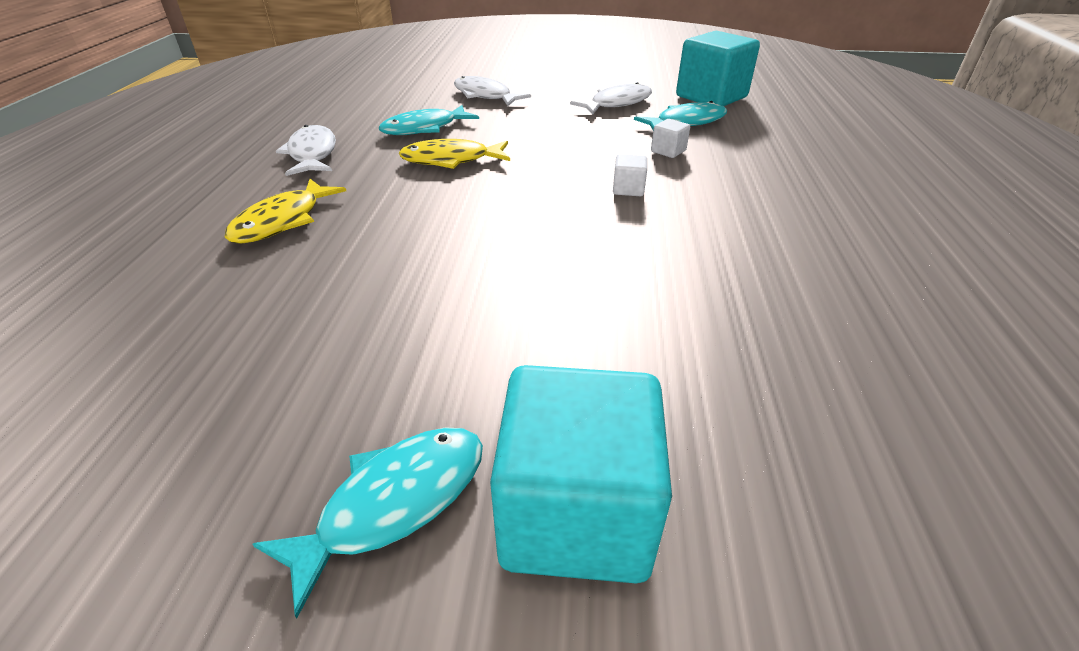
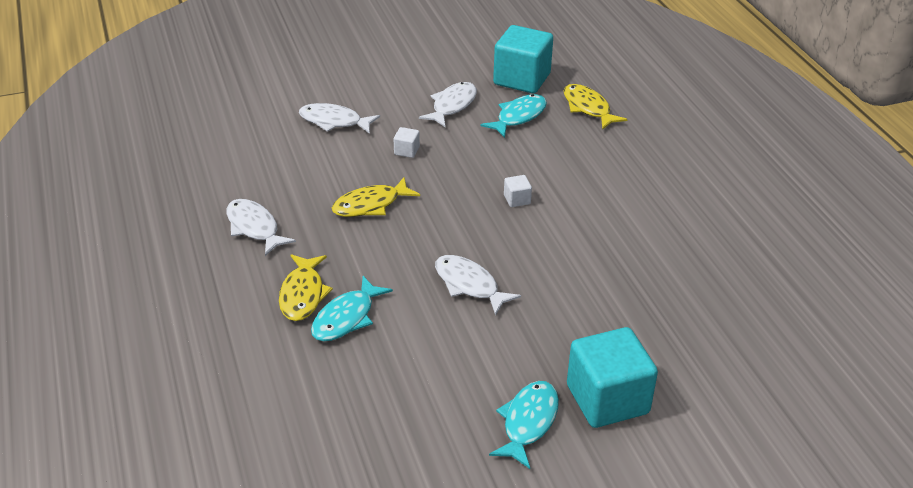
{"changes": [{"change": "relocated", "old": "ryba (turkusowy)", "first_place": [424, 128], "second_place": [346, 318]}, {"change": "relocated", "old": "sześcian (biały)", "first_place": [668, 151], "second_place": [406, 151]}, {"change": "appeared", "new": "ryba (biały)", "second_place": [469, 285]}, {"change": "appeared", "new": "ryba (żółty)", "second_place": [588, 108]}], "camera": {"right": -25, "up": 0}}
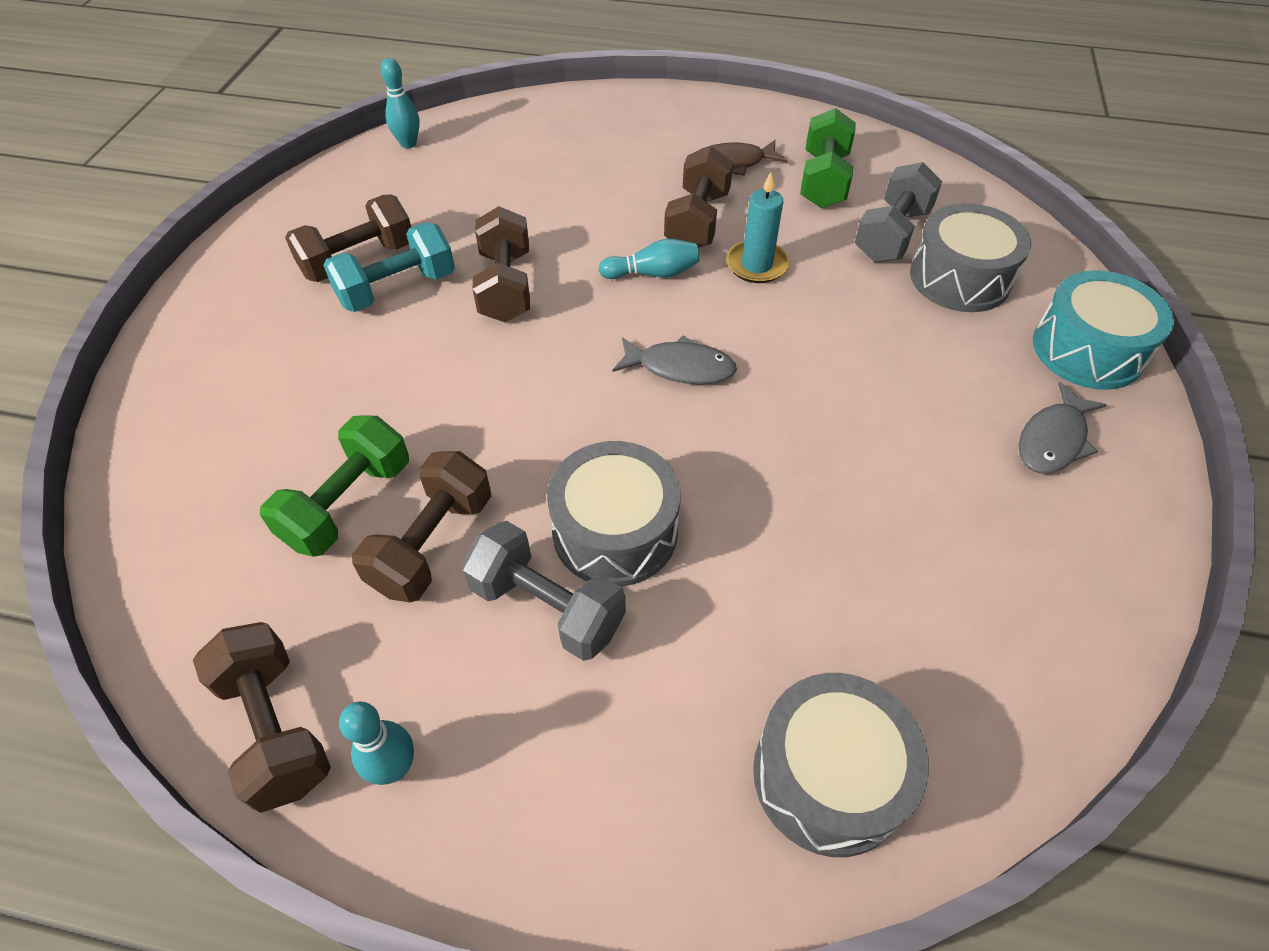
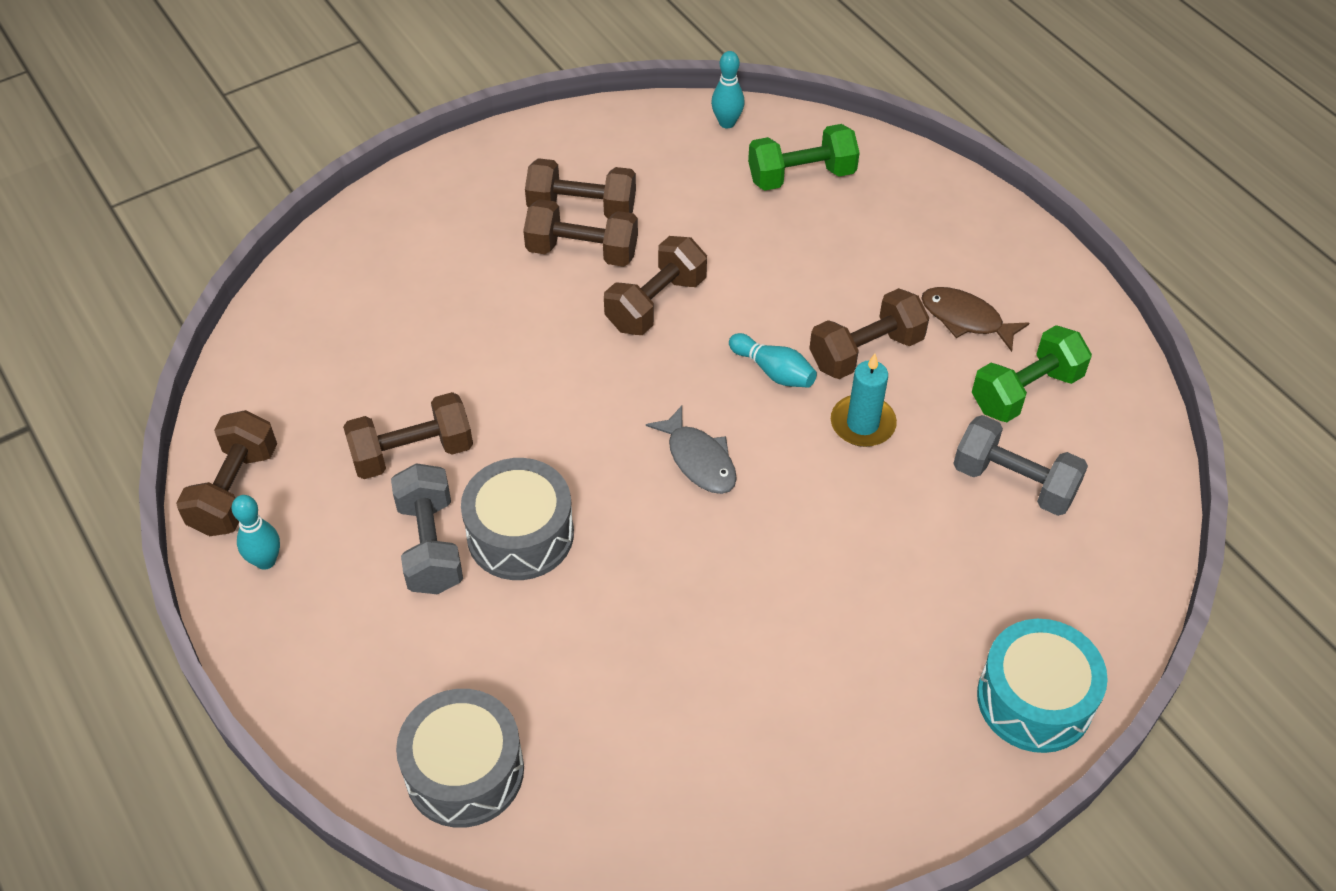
{"changes": [{"change": "colour", "old": "hantel (turkusowy)", "new": "hantel (brązowy)", "first_place": [397, 289], "second_place": [582, 251]}, {"change": "relocated", "old": "hantel (zielony)", "first_place": [348, 504], "second_place": [801, 176]}, {"change": "spun", "old": "hantel (szary)", "first_place": [891, 235], "second_place": [1014, 482], "degrees": 45}, {"change": "missing", "old": "bęben (szary)", "first_place": [959, 278]}, {"change": "missing", "old": "ryba (szary)", "first_place": [1053, 440]}], "camera": {"right": 45, "up": 0}}
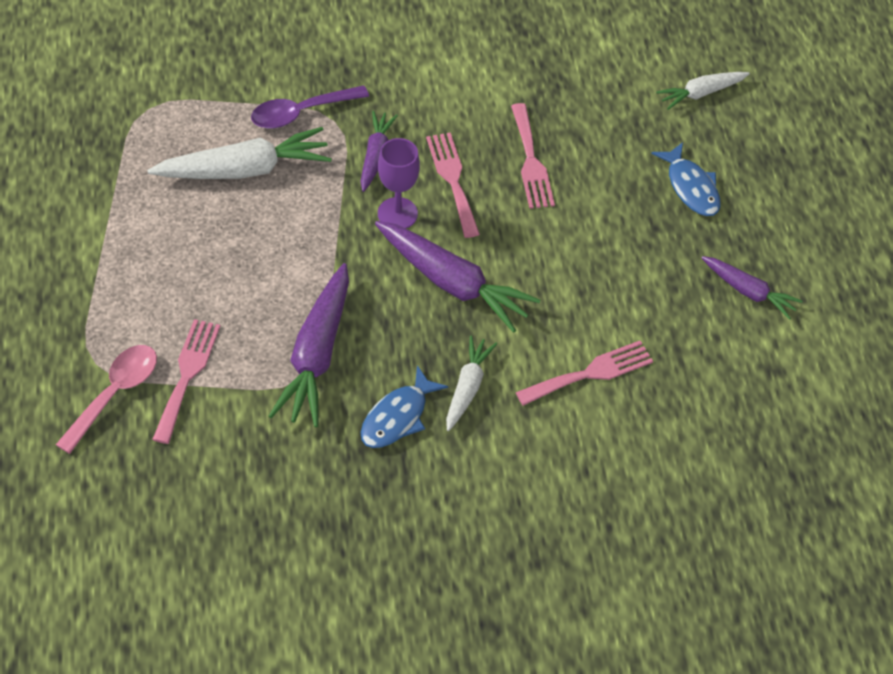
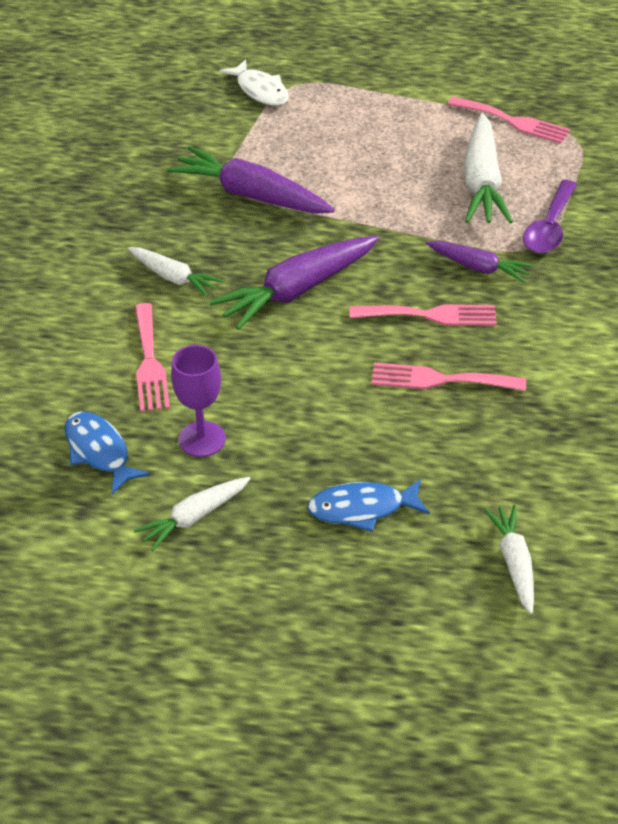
{"changes": [{"change": "relocated", "old": "ryba (niebieski)", "first_place": [397, 417], "second_place": [99, 451]}, {"change": "colour", "old": "marchewka (fioletowy)", "new": "marchewka (biały)", "first_place": [749, 291], "second_place": [194, 518]}, {"change": "relocated", "old": "kielich (fioletowy)", "first_place": [397, 213], "second_place": [202, 439]}, {"change": "exchanged", "old": "łyżka (różowy)", "new": "ryba (biały)", "first_place": [115, 394], "second_place": [260, 90]}, {"change": "relocated", "old": "widelec (różowy)", "first_place": [187, 375], "second_place": [513, 121]}, {"change": "spun", "old": "łyżka (fioletowy)", "first_place": [301, 112], "second_place": [549, 227], "degrees": -150}], "camera": {"right": 110, "up": -10}}
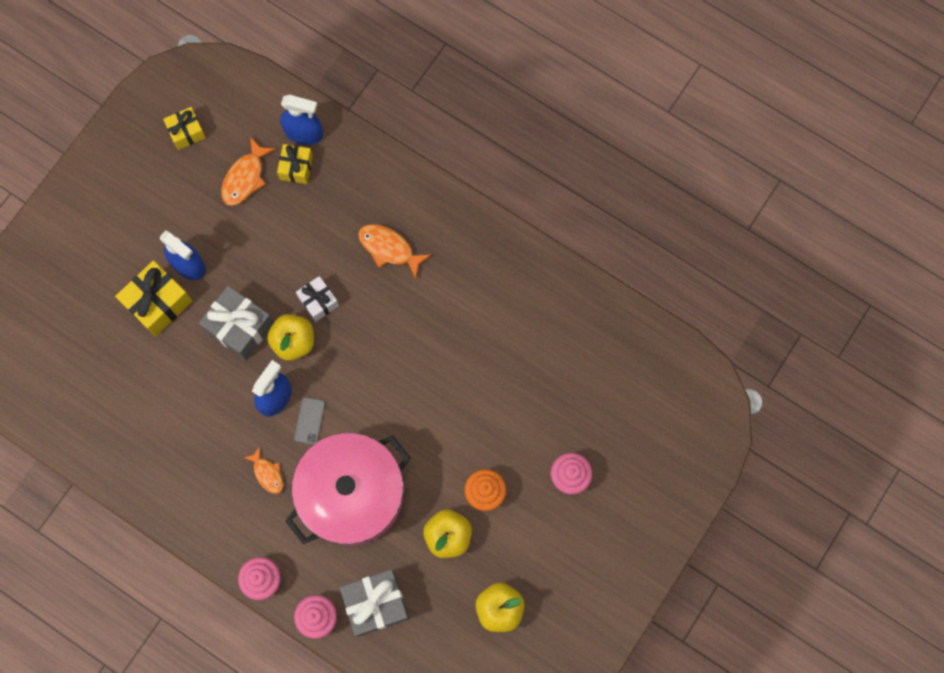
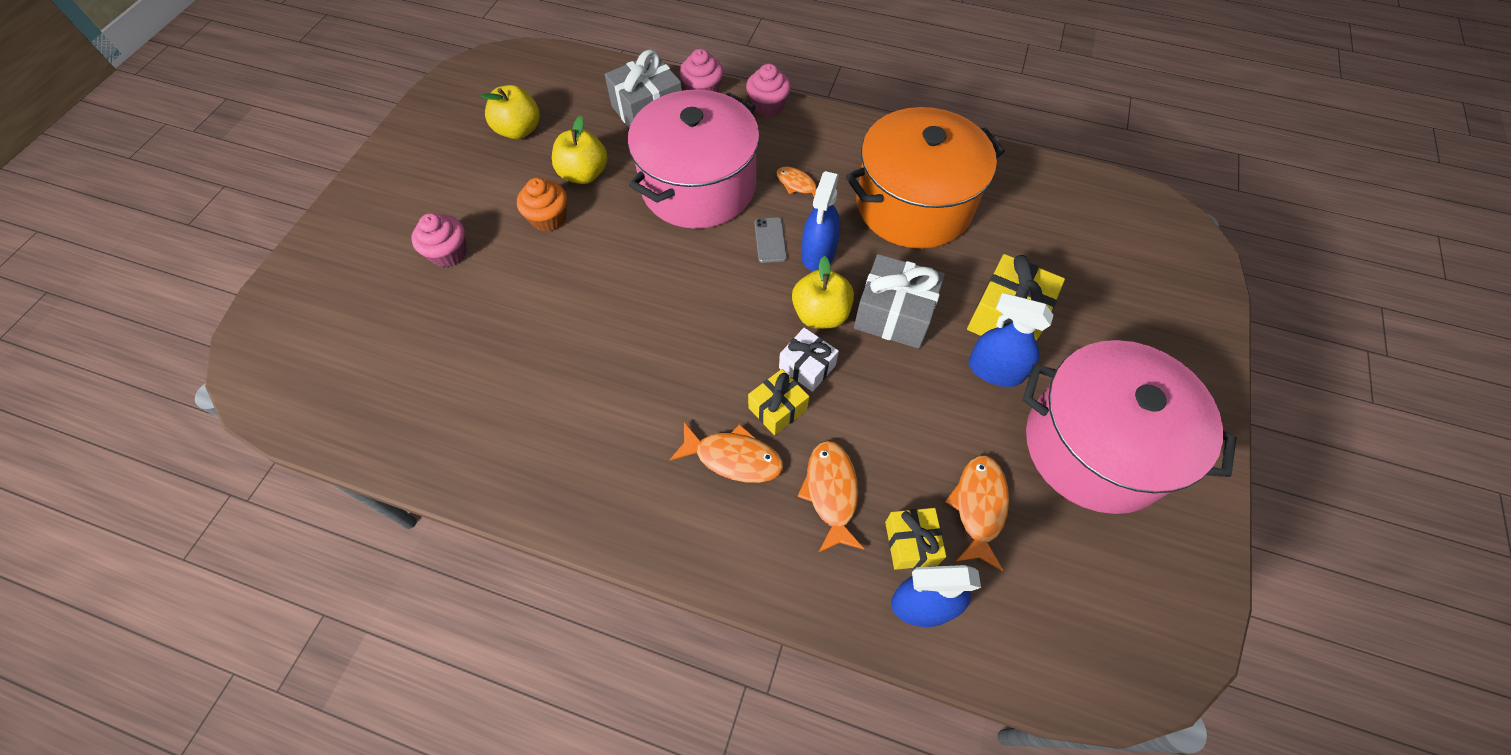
{"changes": [{"change": "relocated", "old": "prezent (żółty)", "first_place": [186, 132], "second_place": [777, 408]}, {"change": "appeared", "new": "ryba (pomarańczowy)", "second_place": [831, 492]}, {"change": "appeared", "new": "garnek (pomarańczowy)", "second_place": [914, 205]}, {"change": "appeared", "new": "garnek (różowy)", "second_place": [1095, 446]}], "camera": {"right": 165, "up": -15}}
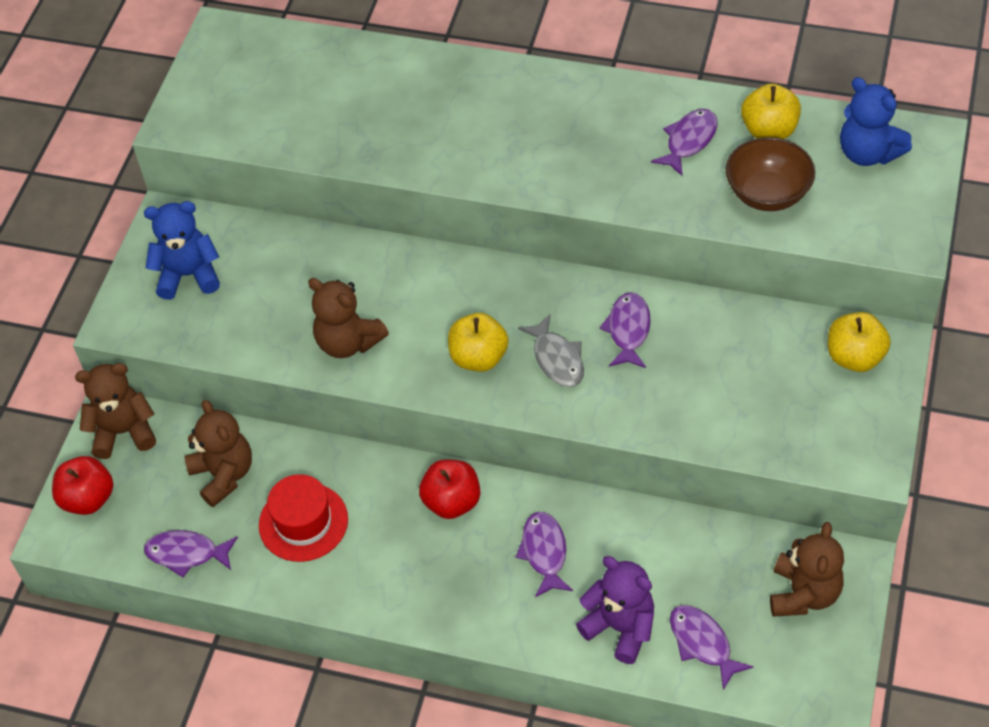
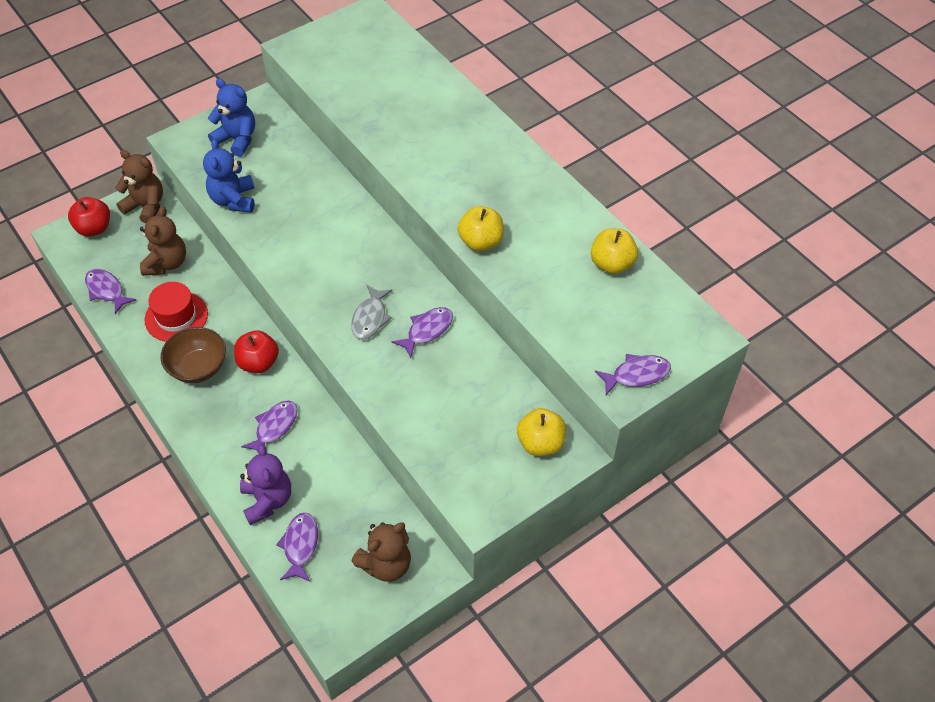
{"changes": [{"change": "relocated", "old": "miska (brązowy)", "first_place": [767, 194], "second_place": [198, 367]}, {"change": "relocated", "old": "miś (niebieski)", "first_place": [868, 153], "second_place": [233, 200]}, {"change": "relocated", "old": "jabłko (żółty)", "first_place": [479, 357], "second_place": [481, 242]}, {"change": "relocated", "old": "ryba (fioletowy)", "first_place": [689, 141], "second_place": [636, 375]}, {"change": "missing", "old": "miś (brązowy)", "first_place": [348, 342]}], "camera": {"right": 35, "up": 0}}
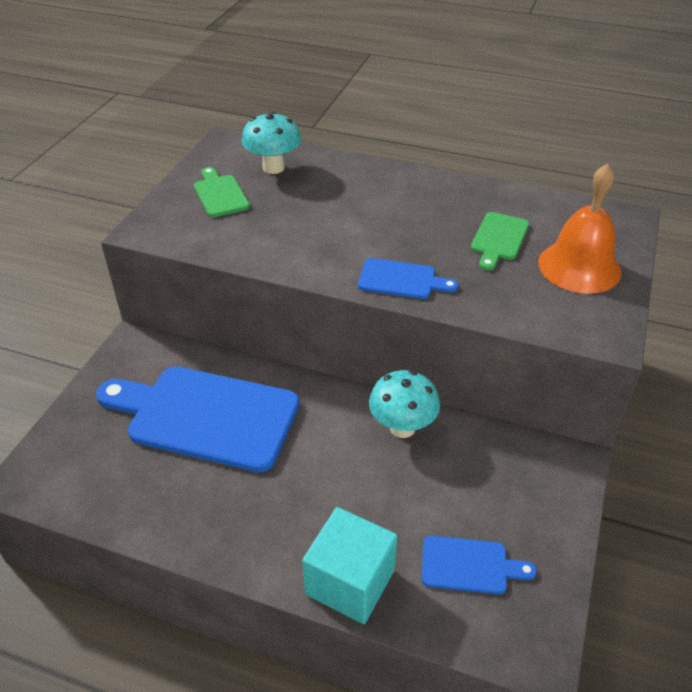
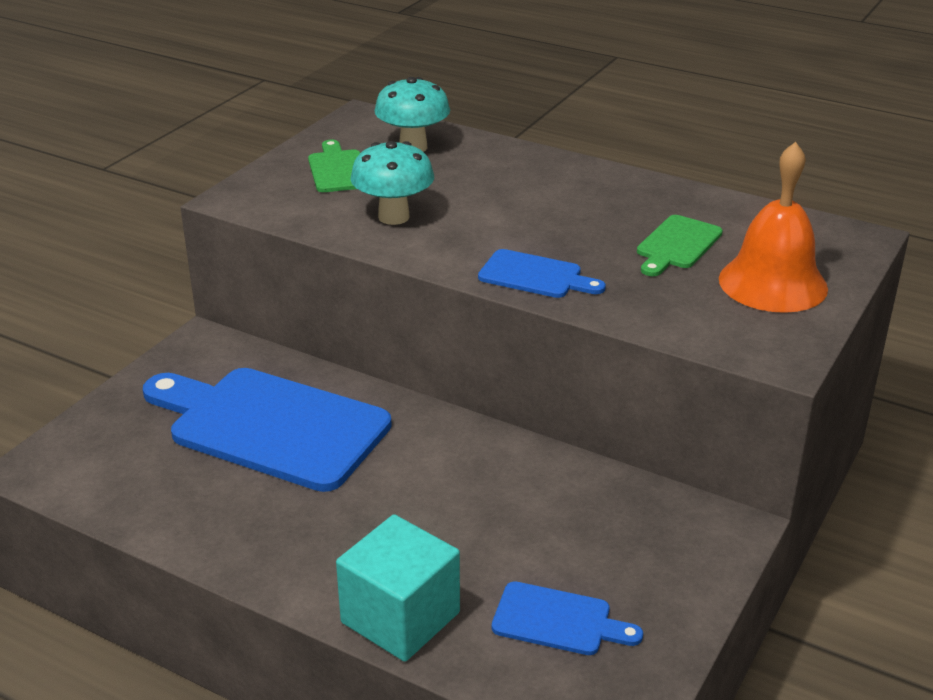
{"changes": [{"change": "relocated", "old": "grzyb (turkusowy)", "first_place": [402, 427], "second_place": [393, 217]}], "camera": {"right": 10, "up": -10}}
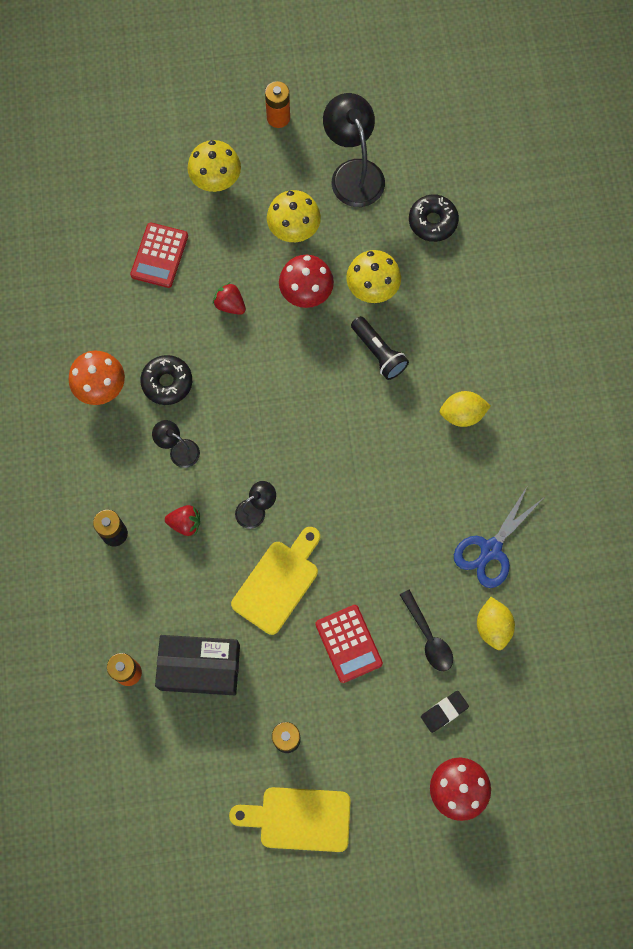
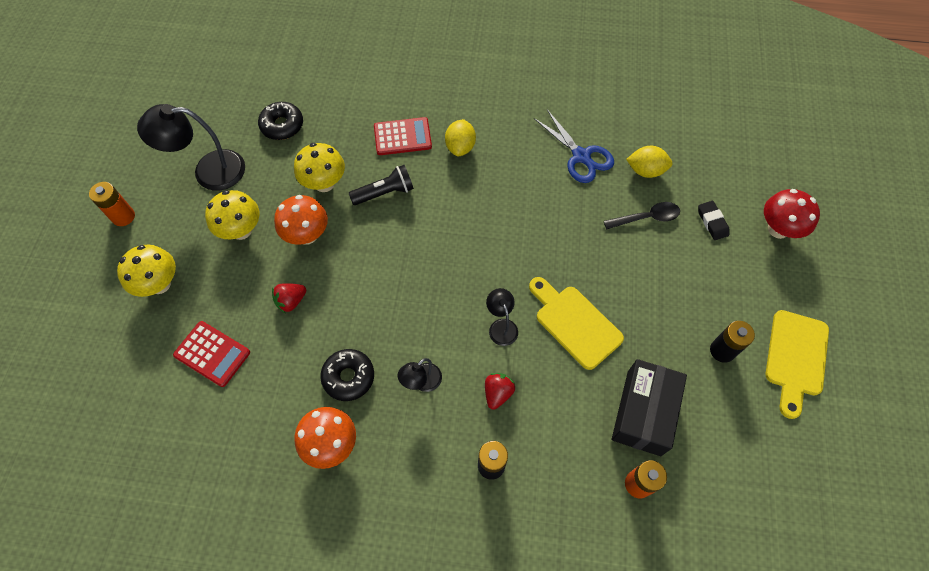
{"changes": [{"change": "colour", "old": "grzyb (czerwony)", "new": "grzyb (pomarańczowy)", "first_place": [306, 294], "second_place": [307, 235]}, {"change": "relocated", "old": "kalkulator (czerwony)", "first_place": [348, 643], "second_place": [402, 137]}], "camera": {"right": -75, "up": -10}}
